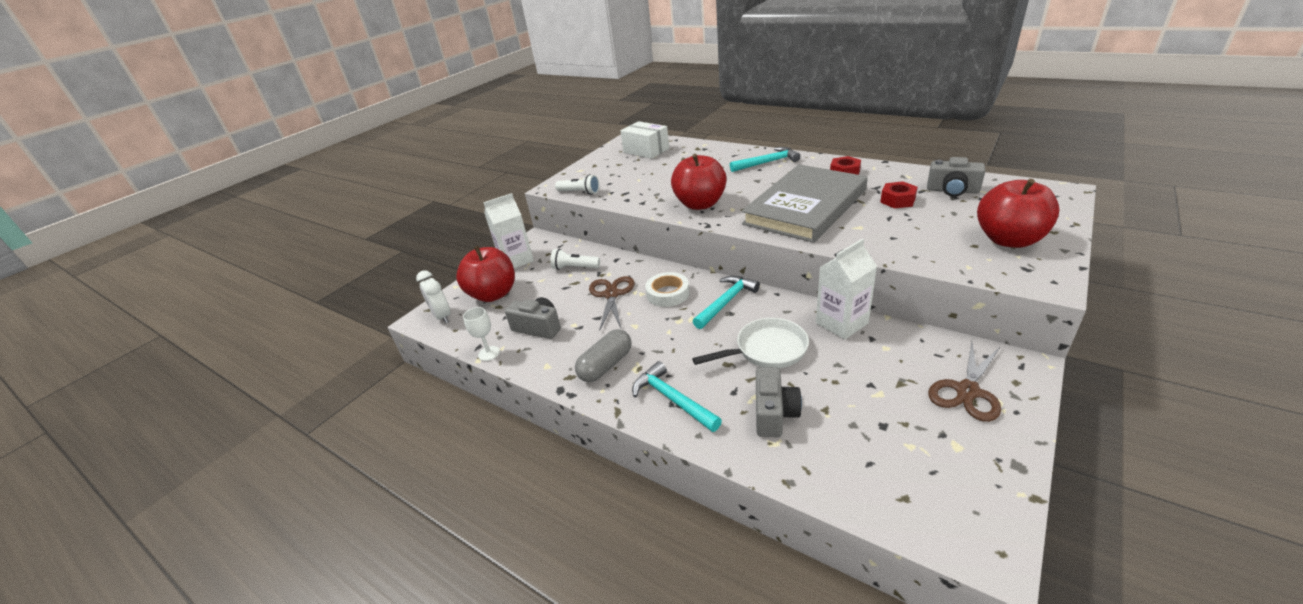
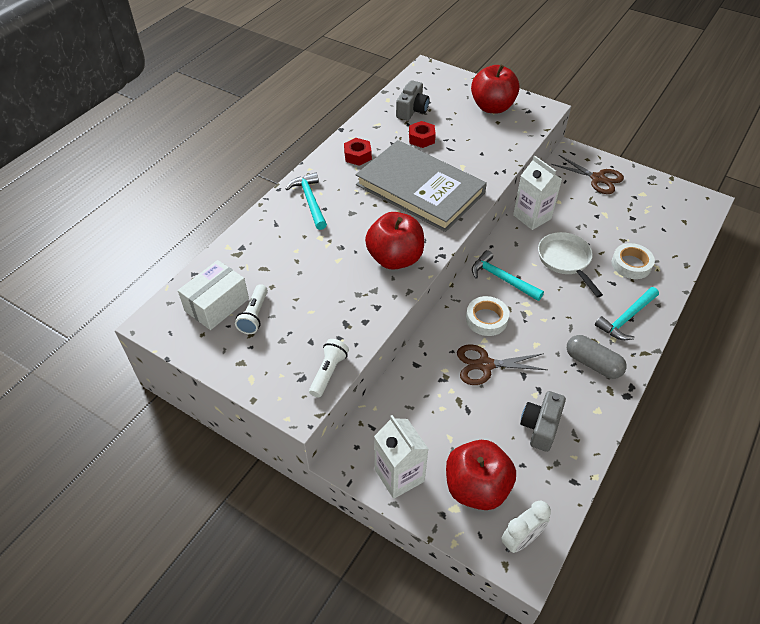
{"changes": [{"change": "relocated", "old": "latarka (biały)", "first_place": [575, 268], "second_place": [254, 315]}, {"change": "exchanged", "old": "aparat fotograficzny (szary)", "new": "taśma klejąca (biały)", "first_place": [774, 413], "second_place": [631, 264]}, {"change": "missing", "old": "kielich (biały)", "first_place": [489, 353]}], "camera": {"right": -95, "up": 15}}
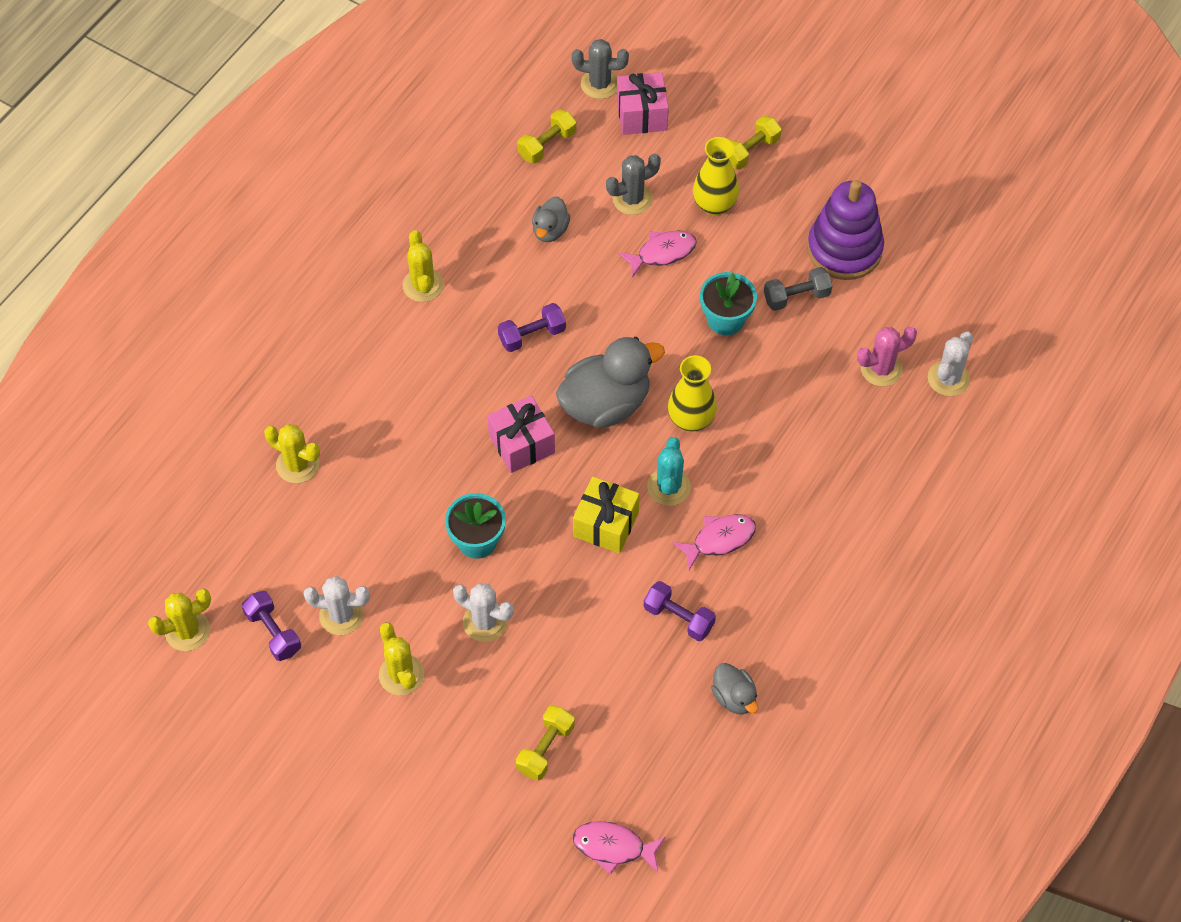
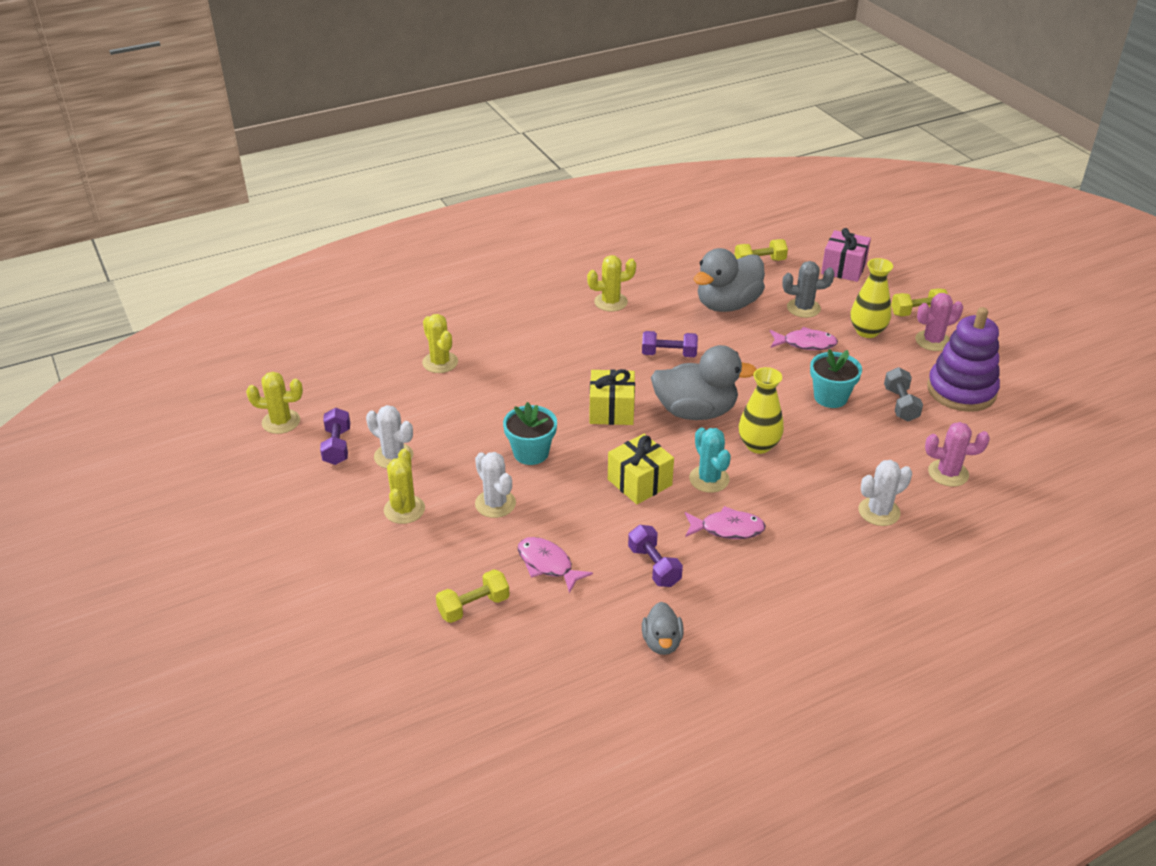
{"changes": [{"change": "relocated", "old": "ryba (różowy)", "first_place": [613, 847], "second_place": [548, 564]}, {"change": "spun", "old": "kaktus (żółty)", "first_place": [423, 285], "second_place": [611, 302], "degrees": 60}, {"change": "colour", "old": "prezent (różowy)", "new": "prezent (żółty)", "first_place": [521, 444], "second_place": [611, 410]}, {"change": "spun", "old": "kaktus (turkusowy)", "first_place": [668, 487], "second_place": [709, 479], "degrees": -60}, {"change": "size", "old": "kaczka (szary)", "first_place": [550, 230], "second_place": [727, 304], "factor": 1.95}, {"change": "relocated", "old": "kaktus (biały)", "first_place": [948, 378], "second_place": [879, 512]}, {"change": "spun", "old": "hantel (szary)", "first_place": [796, 297], "second_place": [900, 404], "degrees": 75}, {"change": "appeared", "new": "kaktus (różowy)", "second_place": [932, 341]}, {"change": "missing", "old": "kaktus (szary)", "first_place": [600, 84]}], "camera": {"right": 30, "up": -20}}
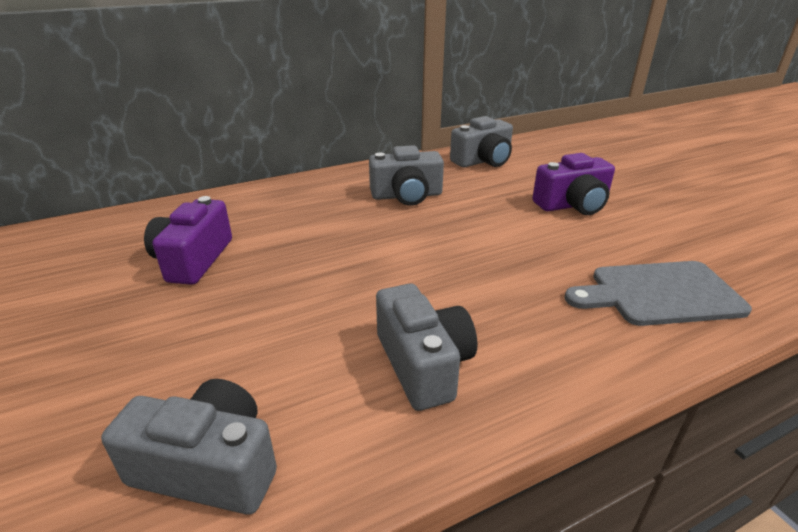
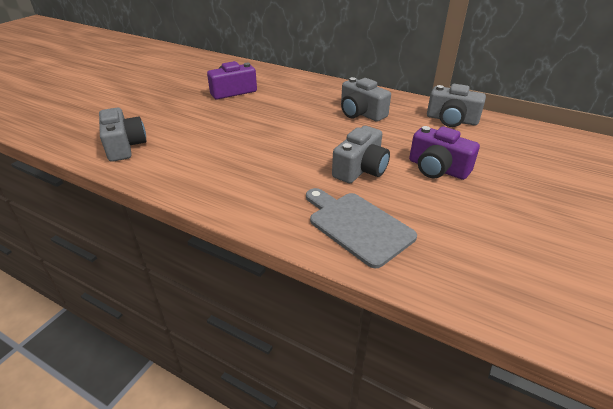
{"changes": [{"change": "relocated", "old": "aparat fotograficzny (szary)", "first_place": [423, 364], "second_place": [361, 169]}], "camera": {"right": 55, "up": 5}}
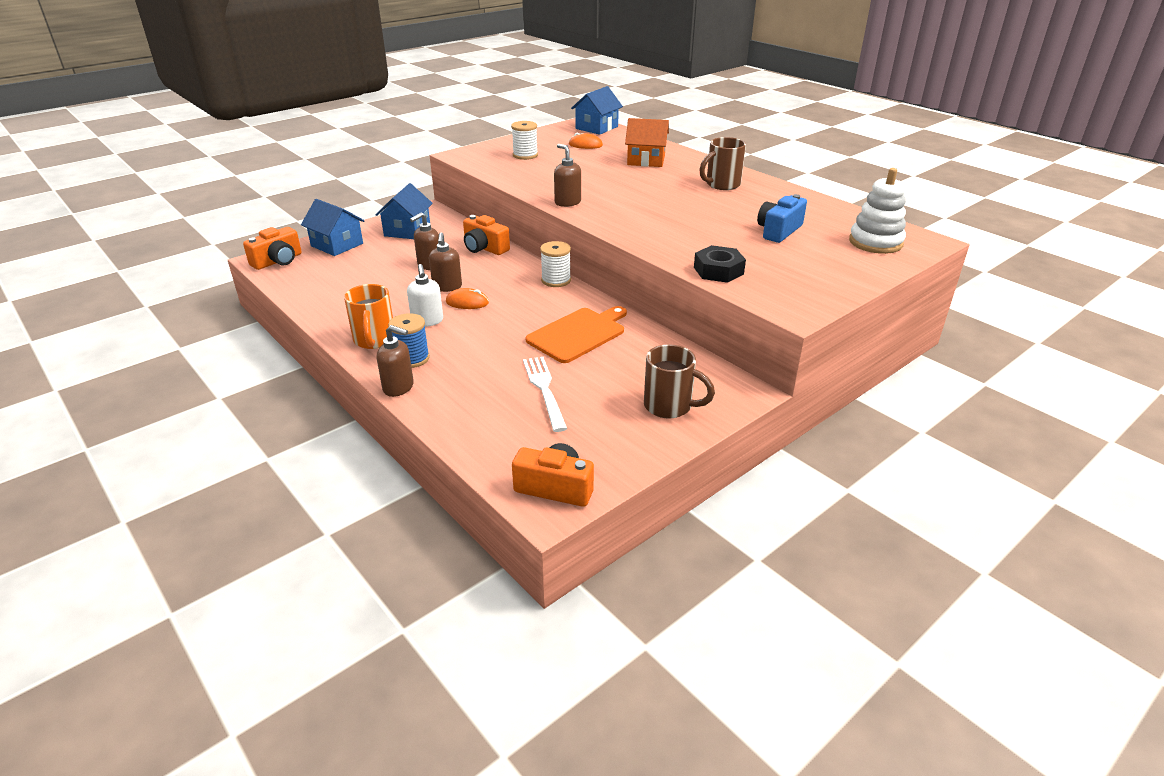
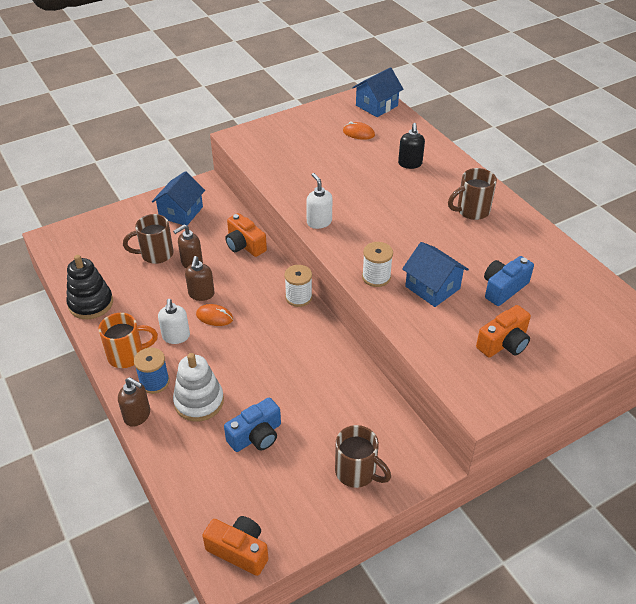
{"changes": [{"change": "appeared", "new": "zabawka nakładanka (czarny)", "second_place": [91, 303]}, {"change": "spun", "old": "kubek (pomarańczowy)", "first_place": [374, 340], "second_place": [127, 355], "degrees": -105}, {"change": "appeared", "new": "kubek (brązowy)", "second_place": [155, 254]}, {"change": "relocated", "old": "zabawka nakładanka (biały)", "first_place": [875, 242], "second_place": [199, 401]}, {"change": "exchanged", "old": "widelec (biały)", "new": "aparat fotograficzny (niebieski)", "first_place": [544, 389], "second_place": [256, 436]}, {"change": "colour", "old": "dozownik mydła (brązowy)", "new": "dozownik mydła (biały)", "first_place": [567, 202], "second_place": [319, 222]}, {"change": "relocated", "old": "szpulka (biały)", "first_place": [525, 155], "second_place": [376, 277]}, {"change": "exchanged", "old": "domek (pomarańczowy)", "new": "dozownik mydła (czarny)", "first_place": [646, 160], "second_place": [410, 164]}, {"change": "relocated", "old": "domek (niebieski)", "first_place": [337, 245], "second_place": [432, 287]}, {"change": "relocated", "old": "aparat fotograficzny (pomarańczowy)", "first_place": [278, 261], "second_place": [504, 343]}, {"change": "missing", "old": "deska do krojenia (pomarańczowy)", "first_place": [578, 334]}, {"change": "missing", "old": "nakrętka (czarny)", "first_place": [718, 271]}], "camera": {"right": 10, "up": 10}}
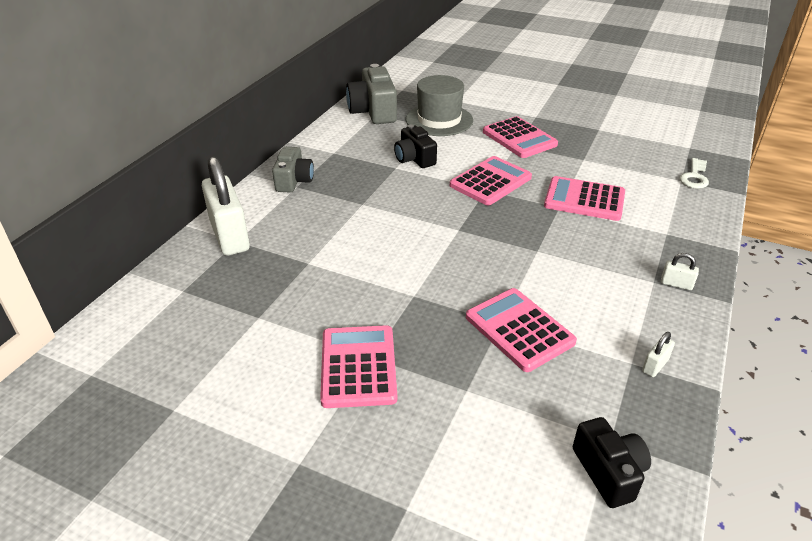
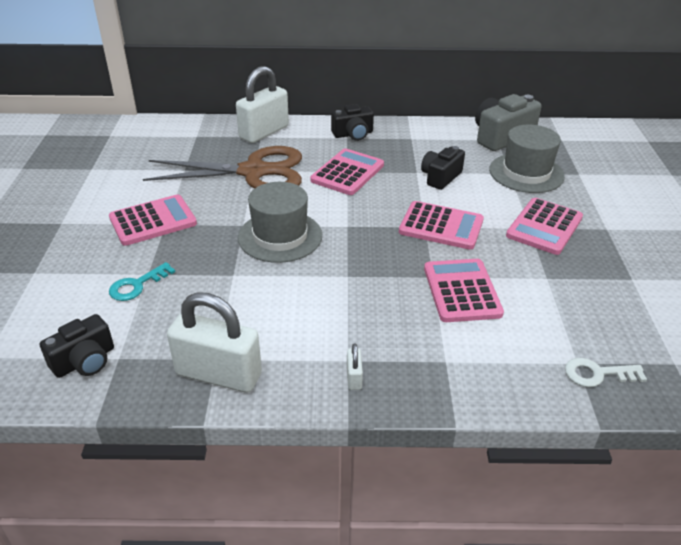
{"changes": [{"change": "appeared", "new": "klucz (turkusowy)", "second_place": [137, 285]}, {"change": "appeared", "new": "nożyczki (brązowy)", "second_place": [254, 172]}, {"change": "size", "old": "kłódka (biały)", "first_place": [655, 365], "second_place": [218, 374], "factor": 2.44}, {"change": "appeared", "new": "kapelusz (szary)", "second_place": [280, 236]}, {"change": "relocated", "old": "kalkulator (różowy)", "first_place": [519, 329], "second_place": [347, 173]}, {"change": "colour", "old": "aparat fotograficzny (szary)", "new": "aparat fotograficzny (czarny)", "first_place": [294, 181], "second_place": [353, 134]}], "camera": {"right": 65, "up": 0}}
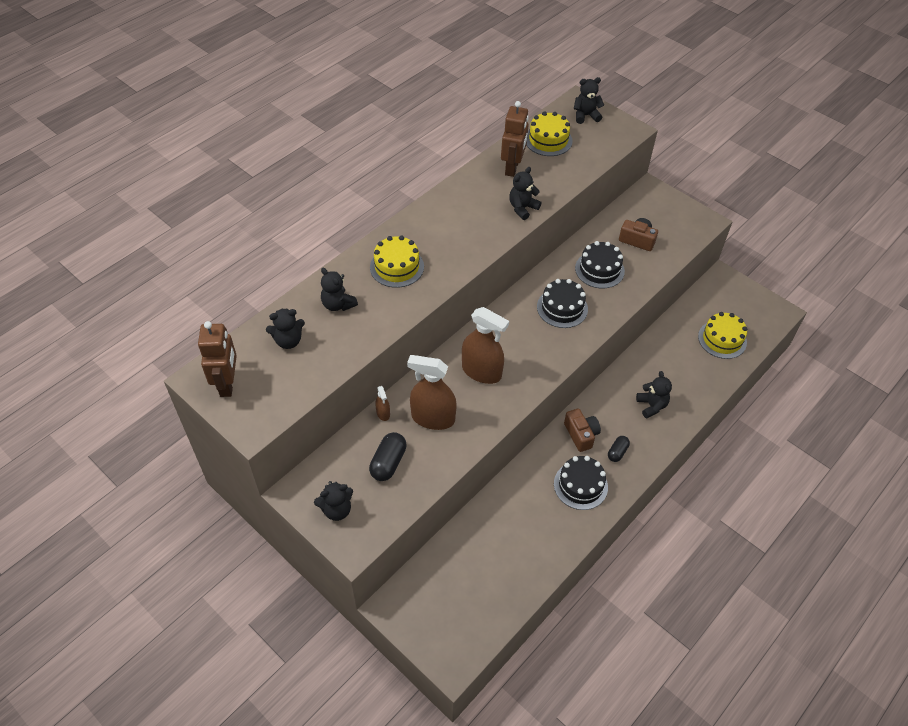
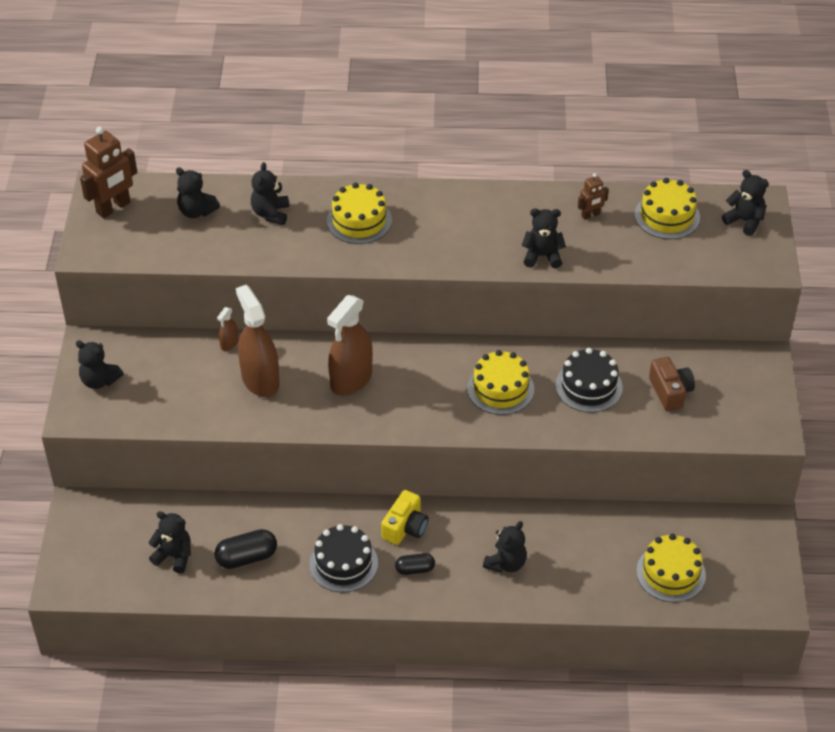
{"changes": [{"change": "appeared", "new": "miś (czarny)", "second_place": [174, 556]}, {"change": "relocated", "old": "kapsułka (czarny)", "first_place": [388, 463], "second_place": [246, 557]}, {"change": "spun", "old": "spryskiwacz (brązowy)", "first_place": [481, 371], "second_place": [351, 379], "degrees": 45}, {"change": "colour", "old": "aparat fotograficzny (brązowy)", "new": "aparat fotograficzny (żółty)", "first_place": [581, 434], "second_place": [405, 527]}, {"change": "colour", "old": "tort (czarny)", "new": "tort (żółty)", "first_place": [562, 308], "second_place": [500, 389]}, {"change": "size", "old": "robot (brązowy)", "first_place": [512, 168], "second_place": [590, 215], "factor": 0.53}], "camera": {"right": 50, "up": -5}}
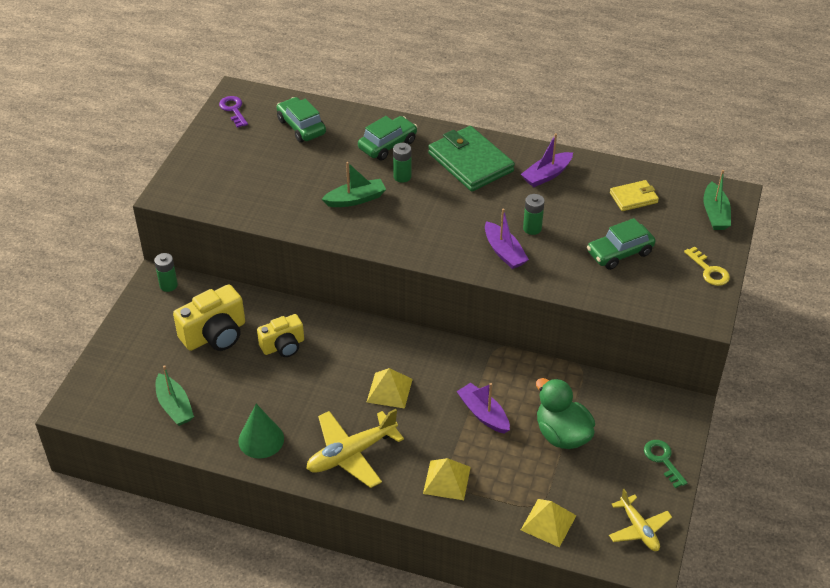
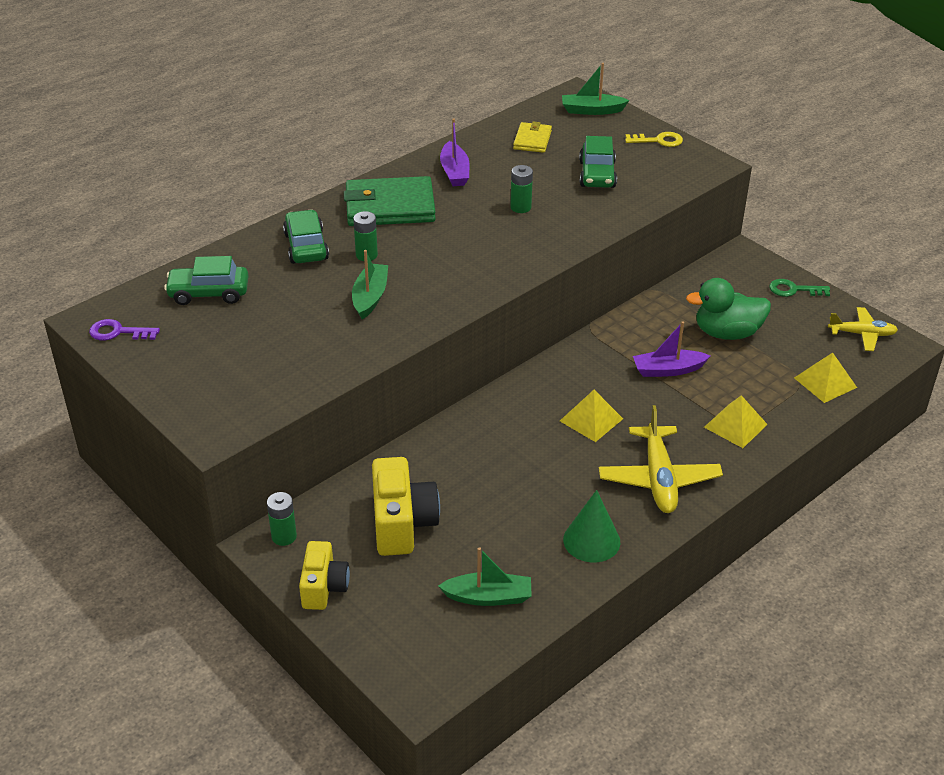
{"changes": [{"change": "relocated", "old": "aparat fotograficzny (żółty)", "first_place": [283, 346], "second_place": [324, 587]}, {"change": "spun", "old": "łódka (zielony)", "first_place": [715, 214], "second_place": [591, 110], "degrees": 150}, {"change": "missing", "old": "łódka (fioletowy)", "first_place": [504, 252]}], "camera": {"right": -60, "up": -5}}
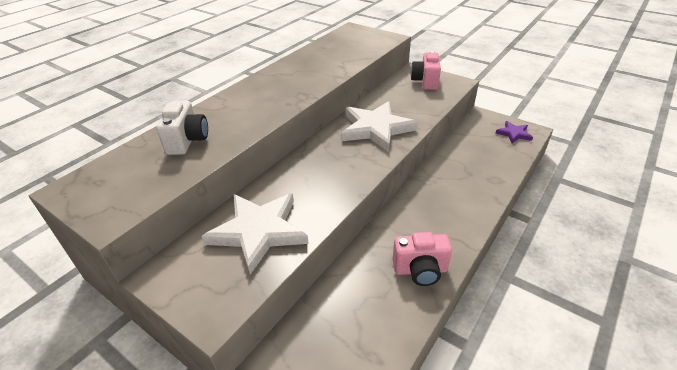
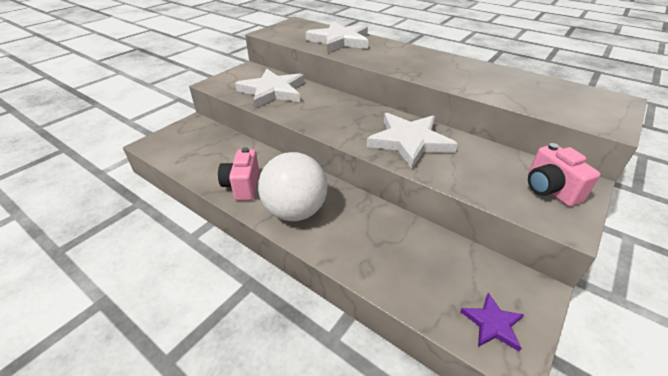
{"changes": [{"change": "appeared", "new": "piłka (biały)", "second_place": [295, 211]}, {"change": "exchanged", "old": "aparat fotograficzny (biały)", "new": "gwiazda (biały)", "first_place": [187, 141], "second_place": [339, 41]}, {"change": "spun", "old": "aparat fotograficzny (różowy)", "first_place": [425, 82], "second_place": [549, 190], "degrees": -120}], "camera": {"right": 90, "up": 0}}
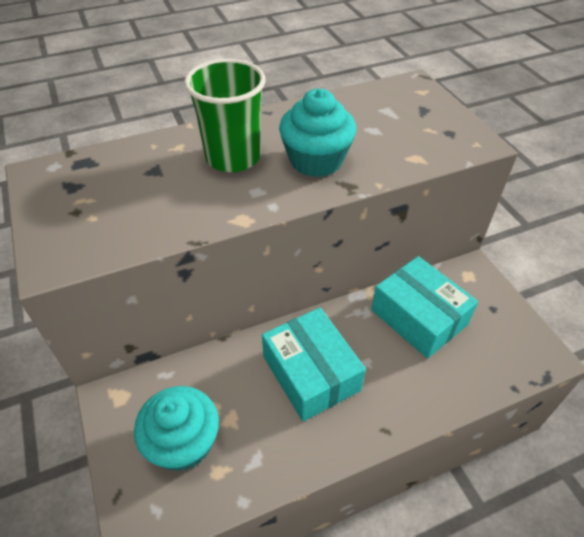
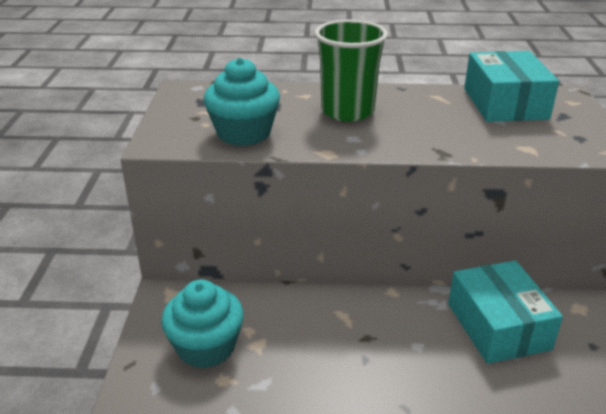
{"changes": [{"change": "relocated", "old": "muffinka (turkusowy)", "first_place": [316, 160], "second_place": [244, 133]}, {"change": "relocated", "old": "pudełko (turkusowy)", "first_place": [311, 373], "second_place": [505, 103]}], "camera": {"right": 25, "up": -15}}
